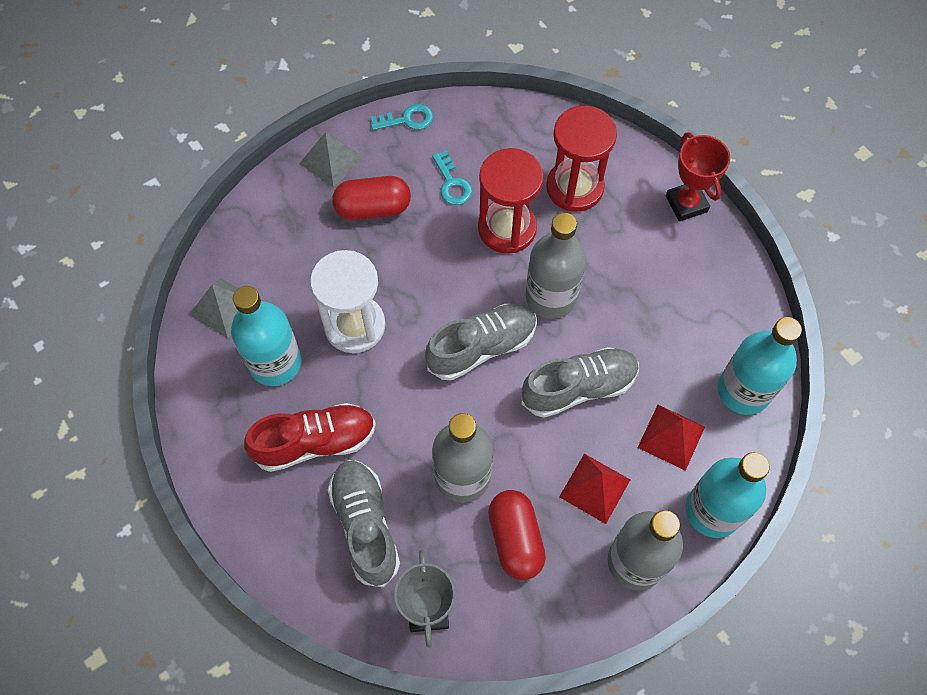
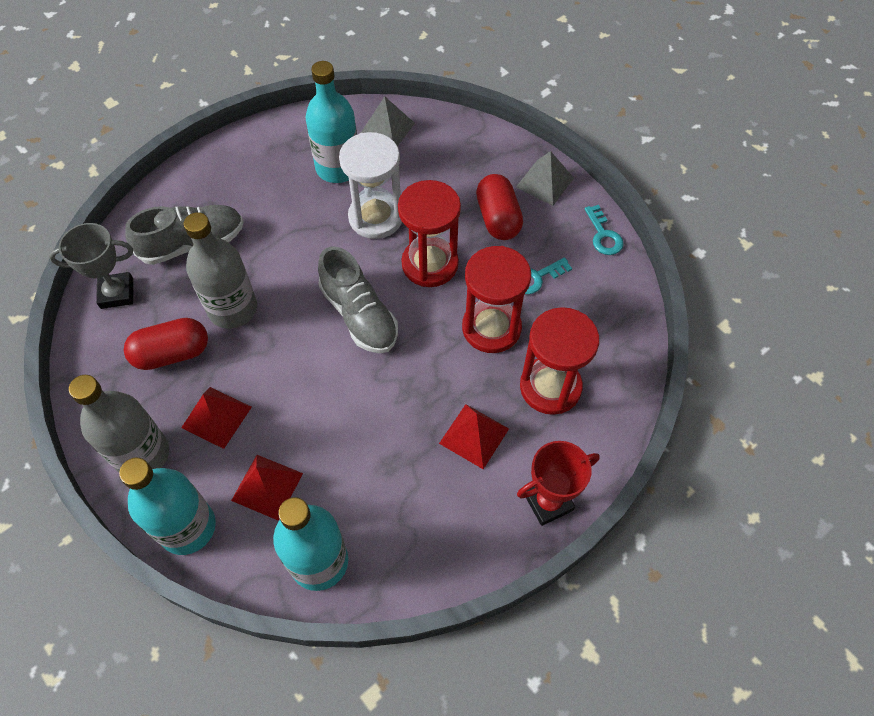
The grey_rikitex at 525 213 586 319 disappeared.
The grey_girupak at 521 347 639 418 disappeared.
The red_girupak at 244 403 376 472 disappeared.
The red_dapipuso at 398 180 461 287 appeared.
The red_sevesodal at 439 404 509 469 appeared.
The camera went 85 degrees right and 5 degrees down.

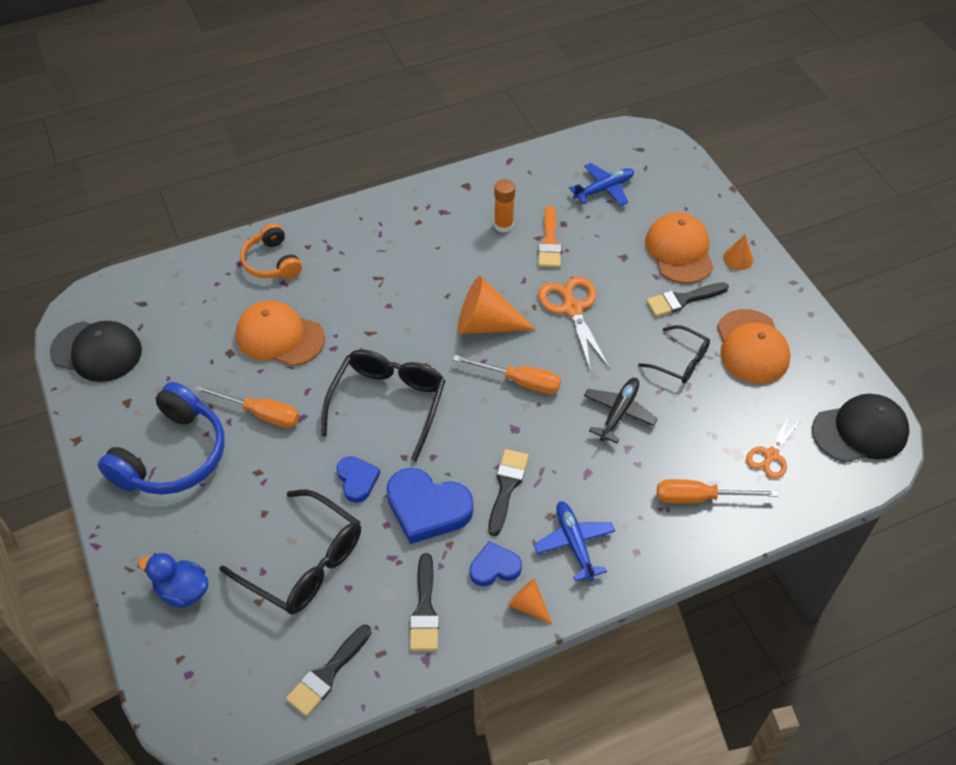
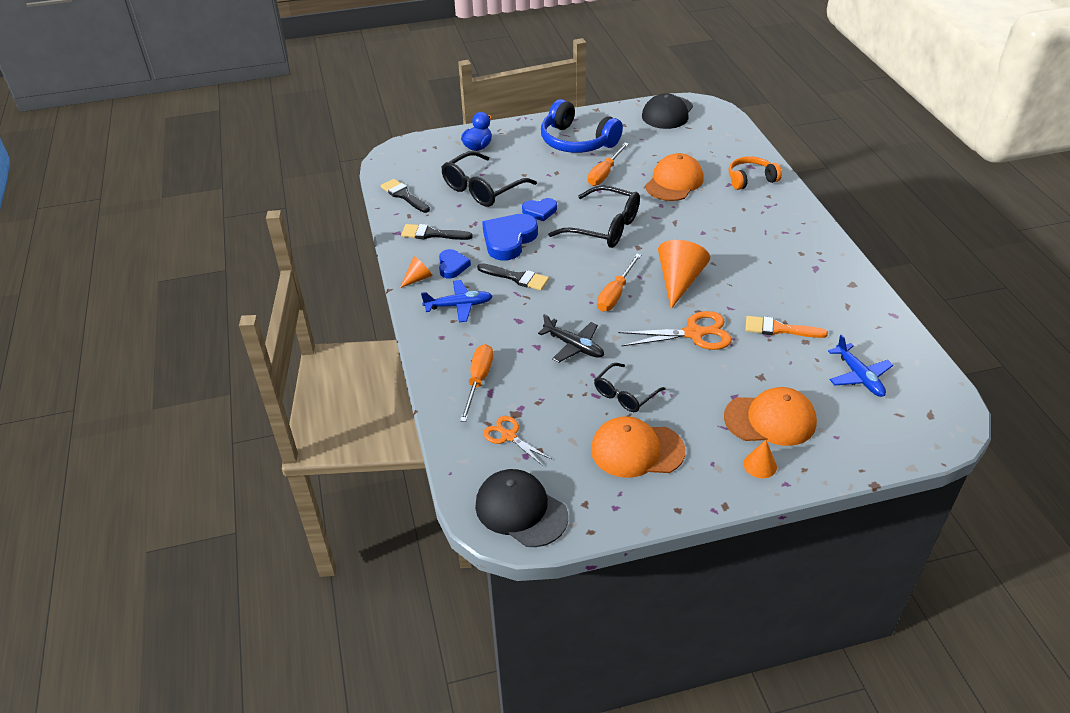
The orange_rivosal at 494 179 515 233 disappeared.
The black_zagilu at 646 282 729 317 disappeared.
The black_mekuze at 812 394 910 463 turned 135 degrees clockwise.
The camera went 100 degrees right and 10 degrees down.

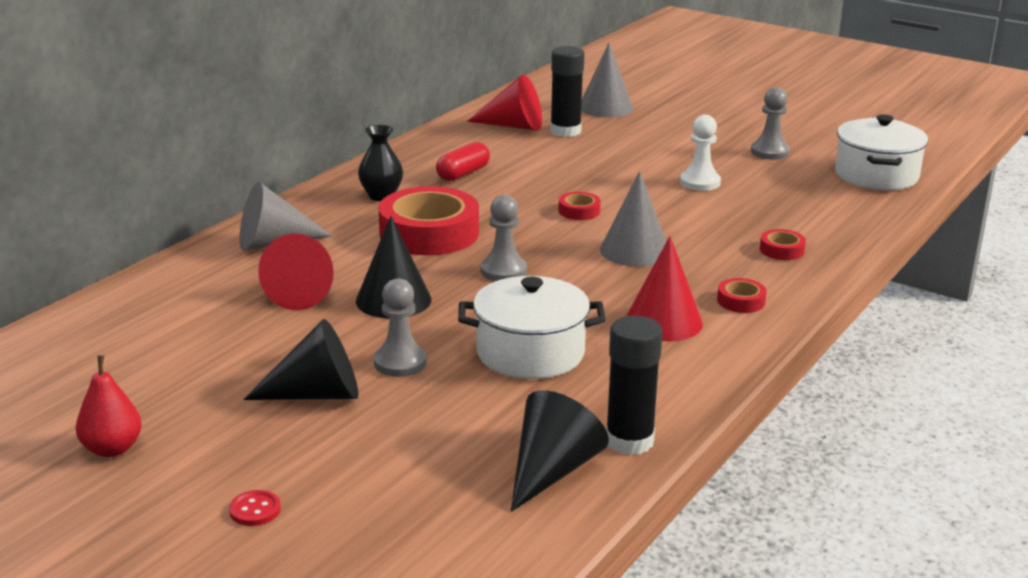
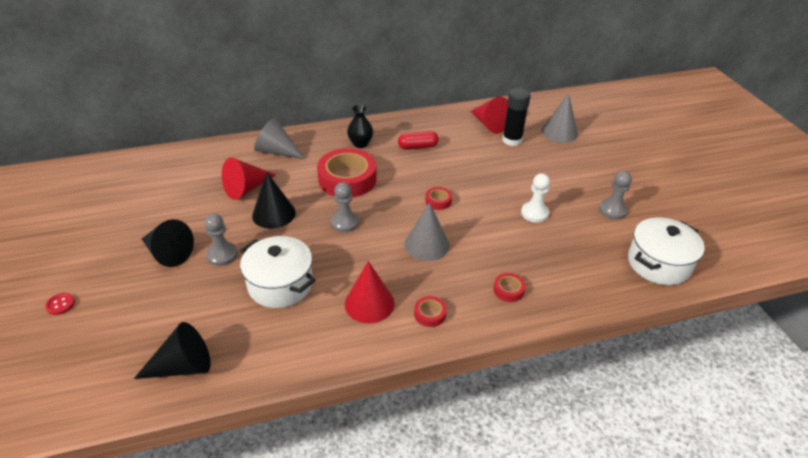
The black_rivosal at 606 316 663 455 disappeared.
The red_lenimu at 76 355 142 457 disappeared.
The camera went 40 degrees right and 15 degrees up.

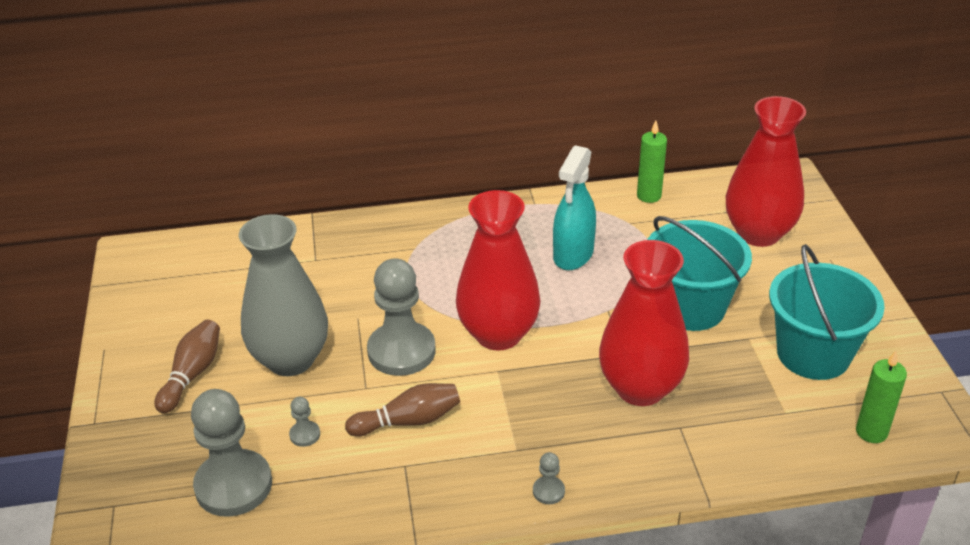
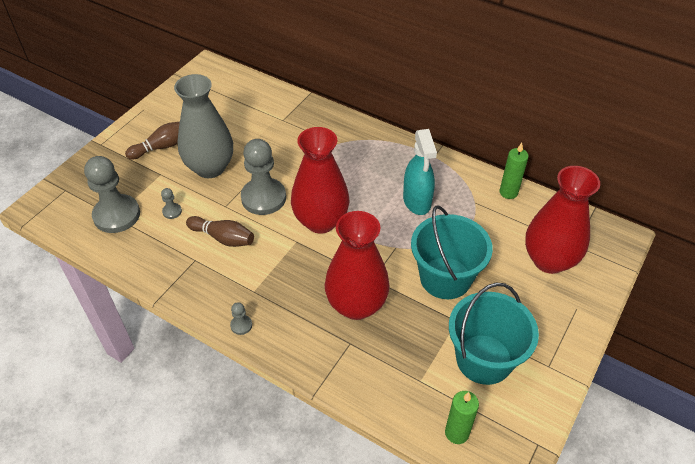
The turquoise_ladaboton at 553 145 596 270 turned 75 degrees counterclockwise.
The camera went 40 degrees right and 10 degrees up.

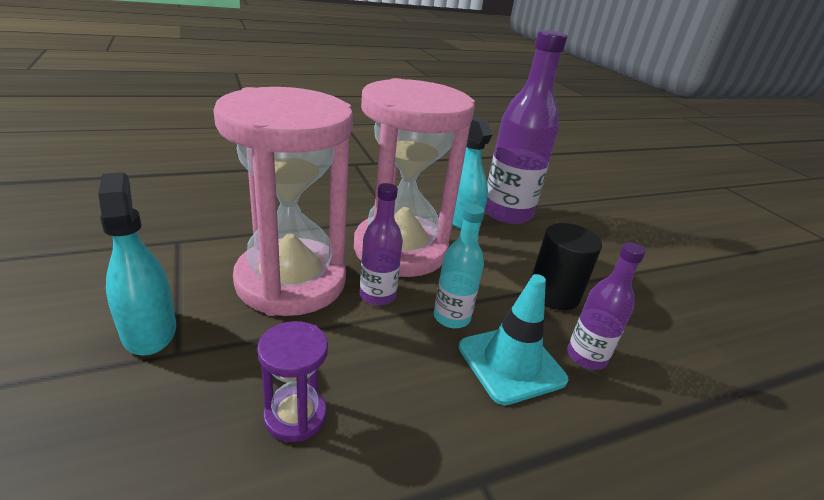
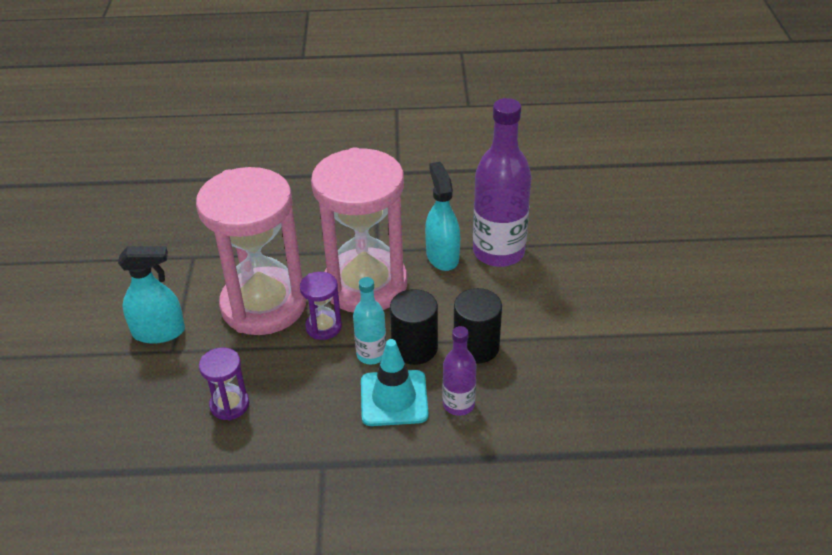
The turquoise_ladaboton at 98 172 176 355 turned 90 degrees clockwise.
The purple_rikitex at 360 183 403 306 was replaced by the purple_dapipuso at 300 272 342 340.
The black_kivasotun at 390 289 438 365 appeared.
The camera went 25 degrees right and 10 degrees up.

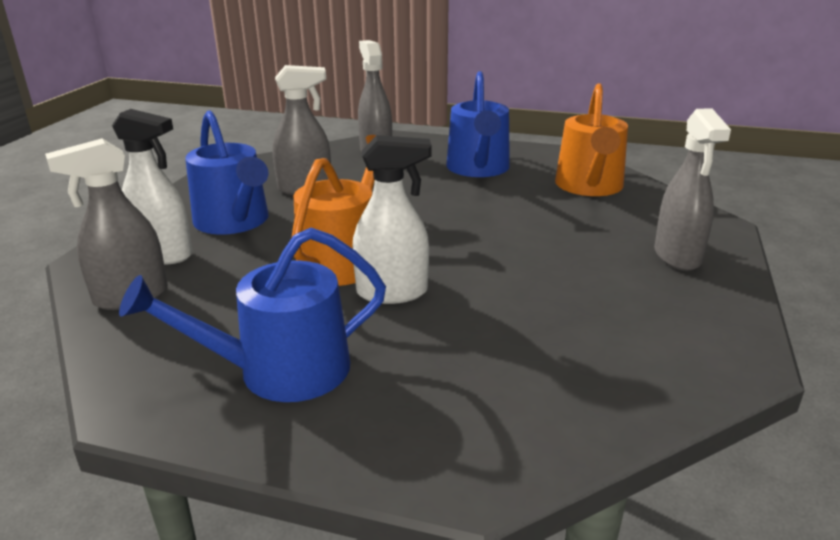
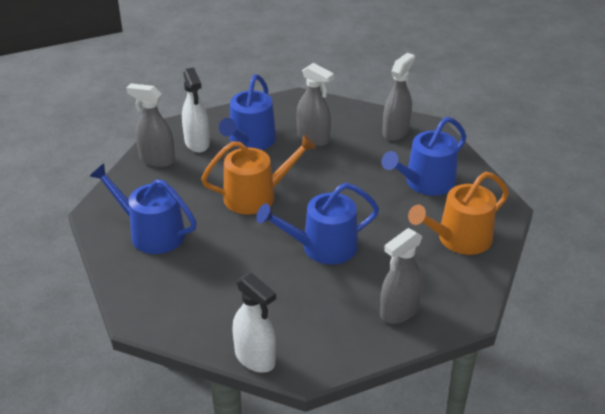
The white_ladaboton moved from 352 135 431 304 to 232 272 276 373.
The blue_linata at 256 183 379 265 appeared.
The camera went 50 degrees right and 10 degrees up.

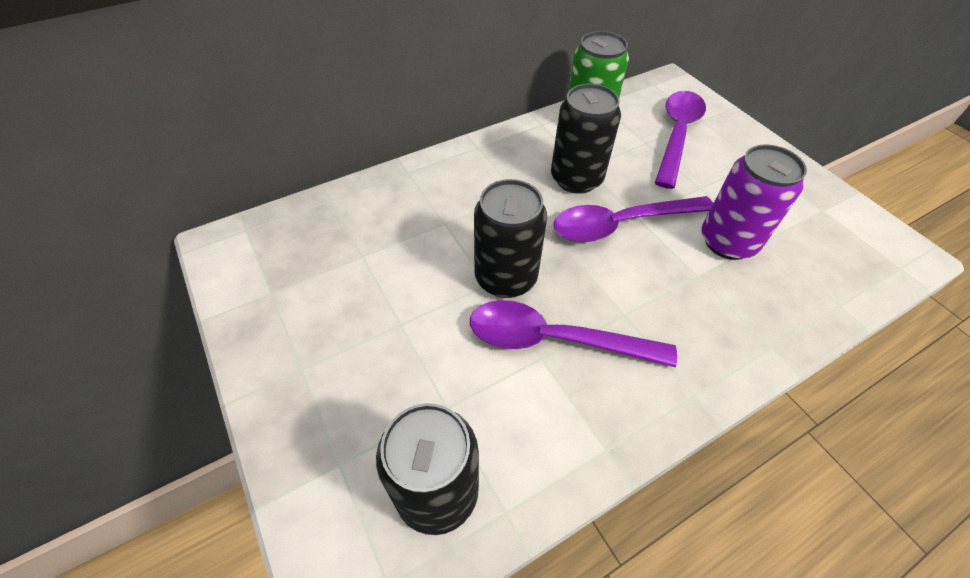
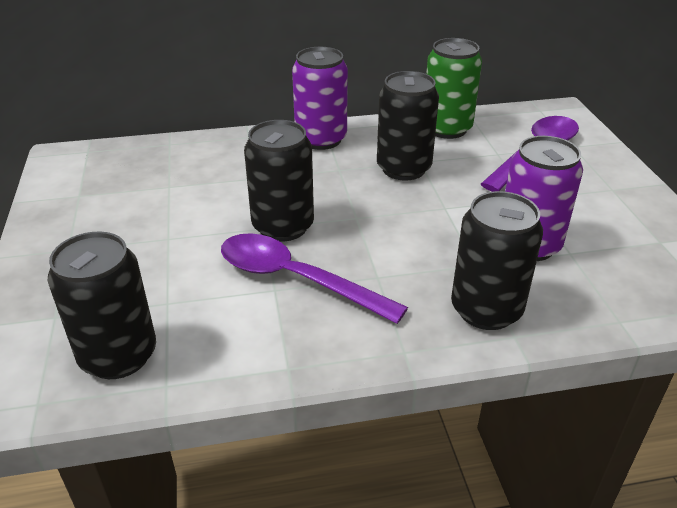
The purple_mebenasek at 553 196 713 242 disappeared.
The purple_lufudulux at 292 47 348 150 appeared.
The black_lufudulux at 451 191 543 330 appeared.
The camera went 20 degrees right and 15 degrees down.

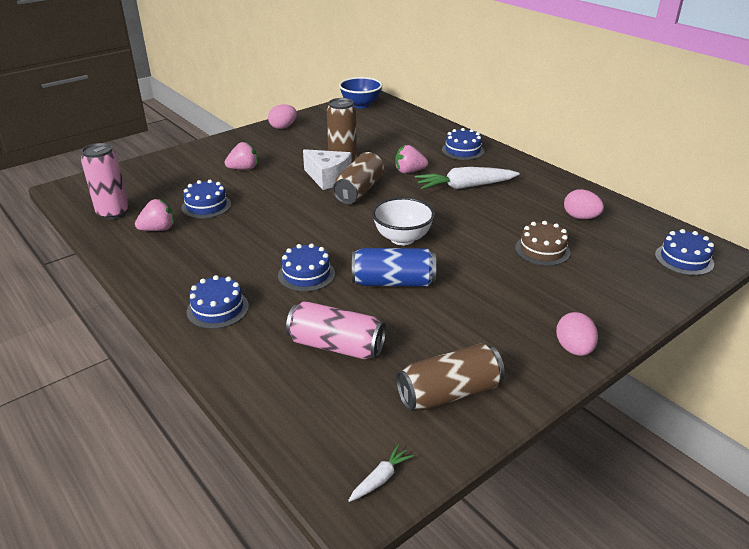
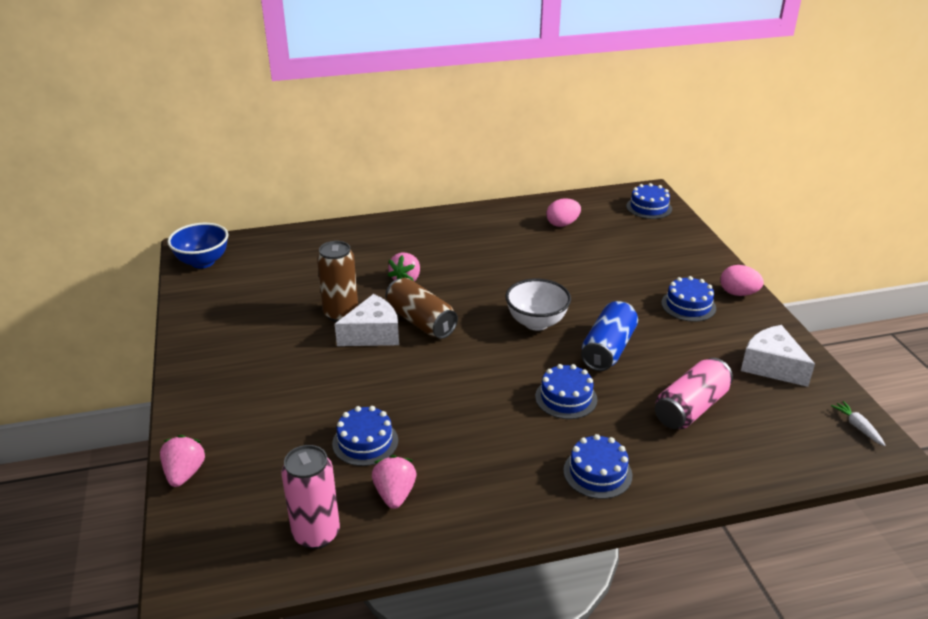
The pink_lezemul at 268 104 297 129 disappeared.
The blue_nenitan moved from 442 128 484 160 to 661 276 716 322.
The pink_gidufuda moved from 225 142 258 170 to 160 435 206 487.
The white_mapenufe at 415 167 520 190 disappeared.
The brown_nenitan at 515 221 571 266 disappeared.
The brown_lufudulux at 396 343 505 411 was replaced by the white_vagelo at 741 325 815 387.
The camera went 65 degrees left and 0 degrees up.

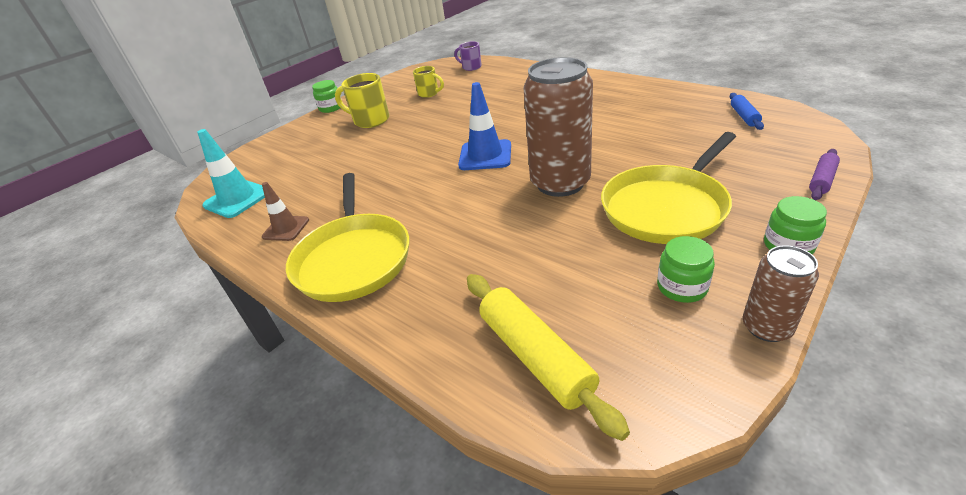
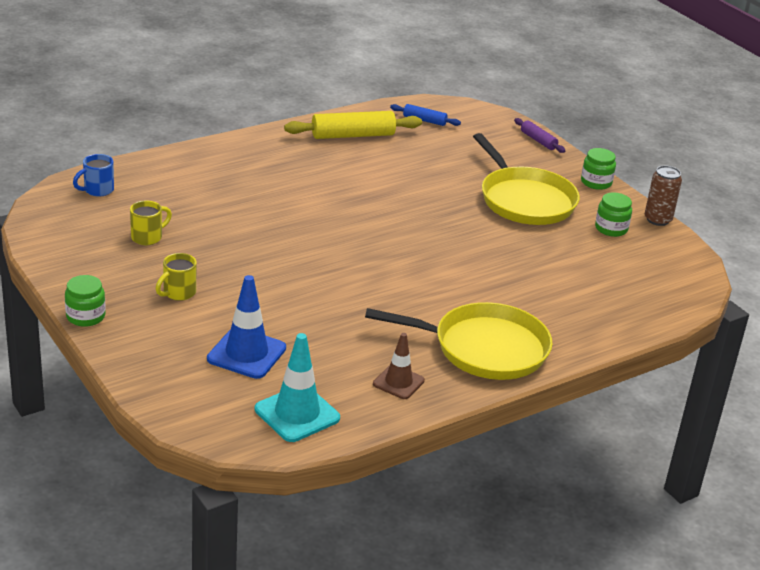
The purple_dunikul at 454 41 482 71 became the blue_dunikul at 73 154 114 197.
The brown_lufudulux at 523 57 593 197 disappeared.
The yellow_dunikul at 335 73 389 128 changed to 0.63 times the size.
The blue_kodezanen moved from 458 82 511 170 to 207 275 286 379.
The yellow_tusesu moved from 467 274 630 441 to 284 111 422 139.
The camera went 80 degrees left and 5 degrees down.

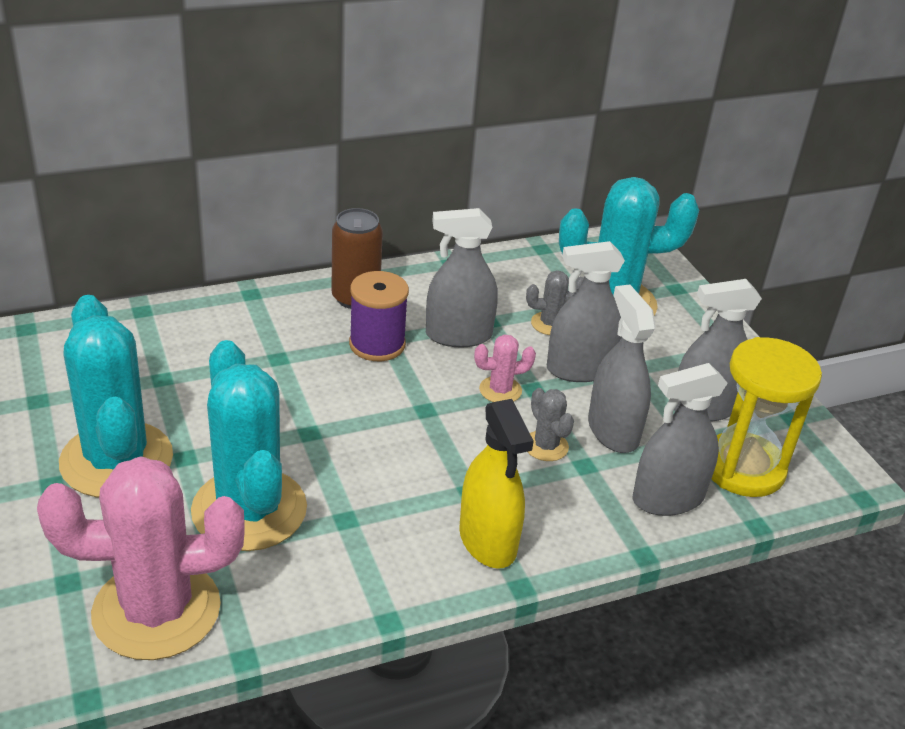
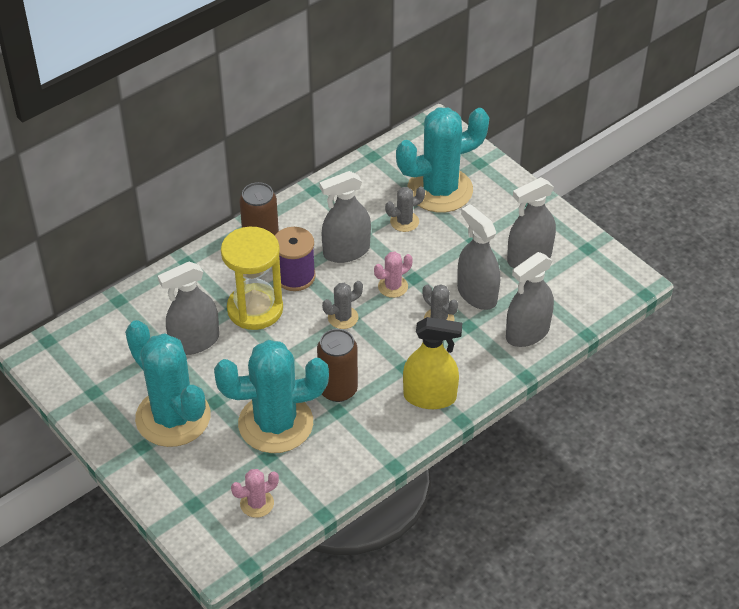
The grey_ladaboton moved from 547 241 625 382 to 158 262 219 355.
The yellow_dapipuso moved from 712 337 822 497 to 221 227 283 330.
The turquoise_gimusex at 191 340 307 551 turned 60 degrees counterclockwise.
The yellow_ladaboton at 459 399 534 569 turned 45 degrees counterclockwise.
The pink_gimusex at 37 456 245 660 changed to 0.43 times the size.
The grey_gimusex at 322 281 363 329 appeared.
The brown_lufudulux at 317 329 358 402 appeared.
The camera went 15 degrees left and 10 degrees up.

